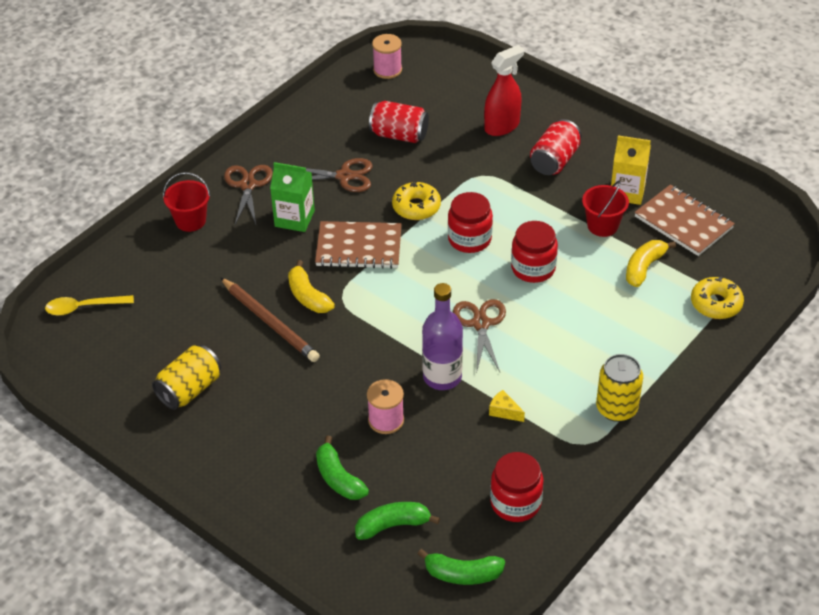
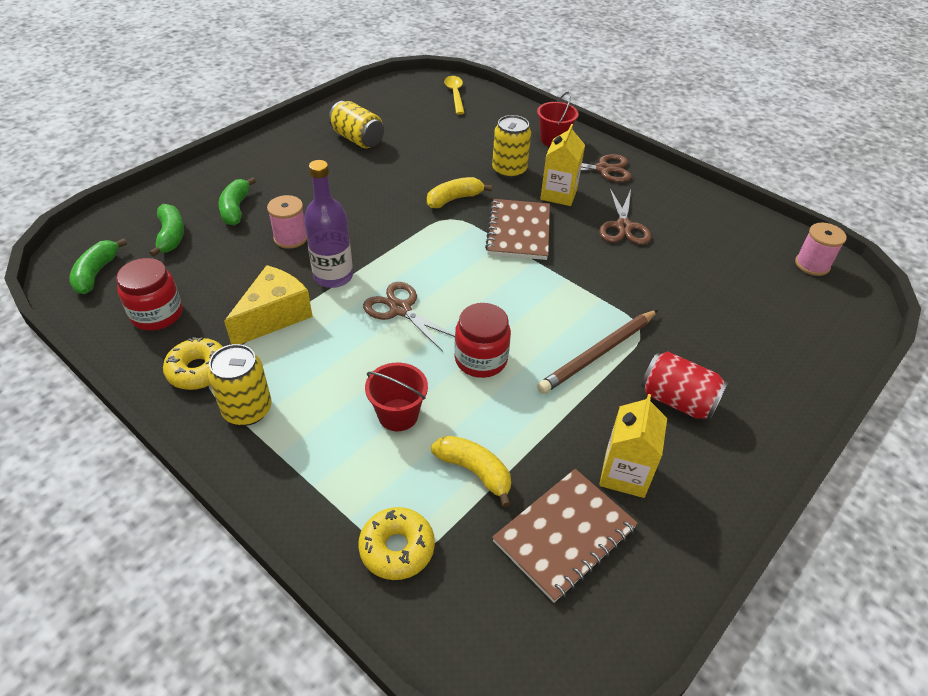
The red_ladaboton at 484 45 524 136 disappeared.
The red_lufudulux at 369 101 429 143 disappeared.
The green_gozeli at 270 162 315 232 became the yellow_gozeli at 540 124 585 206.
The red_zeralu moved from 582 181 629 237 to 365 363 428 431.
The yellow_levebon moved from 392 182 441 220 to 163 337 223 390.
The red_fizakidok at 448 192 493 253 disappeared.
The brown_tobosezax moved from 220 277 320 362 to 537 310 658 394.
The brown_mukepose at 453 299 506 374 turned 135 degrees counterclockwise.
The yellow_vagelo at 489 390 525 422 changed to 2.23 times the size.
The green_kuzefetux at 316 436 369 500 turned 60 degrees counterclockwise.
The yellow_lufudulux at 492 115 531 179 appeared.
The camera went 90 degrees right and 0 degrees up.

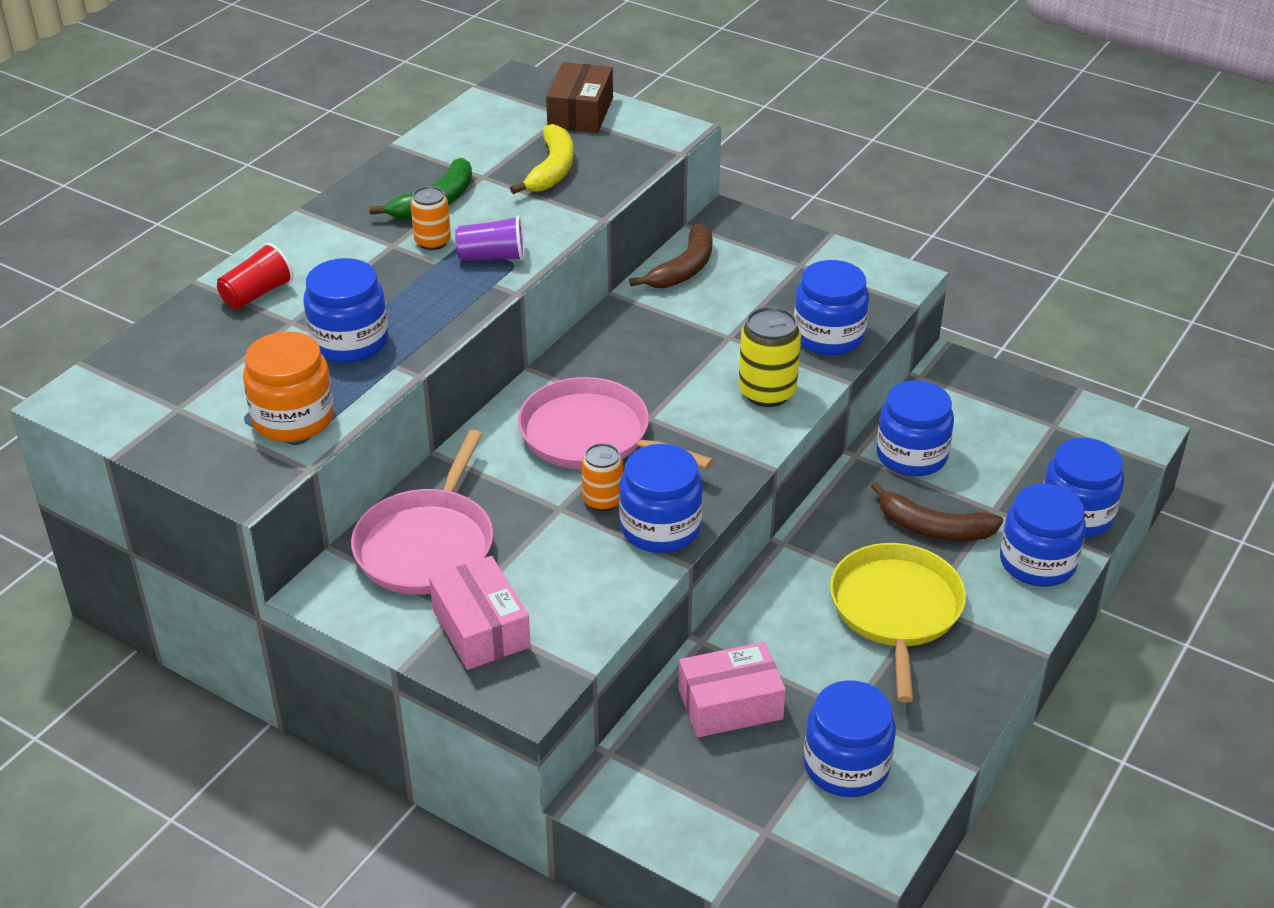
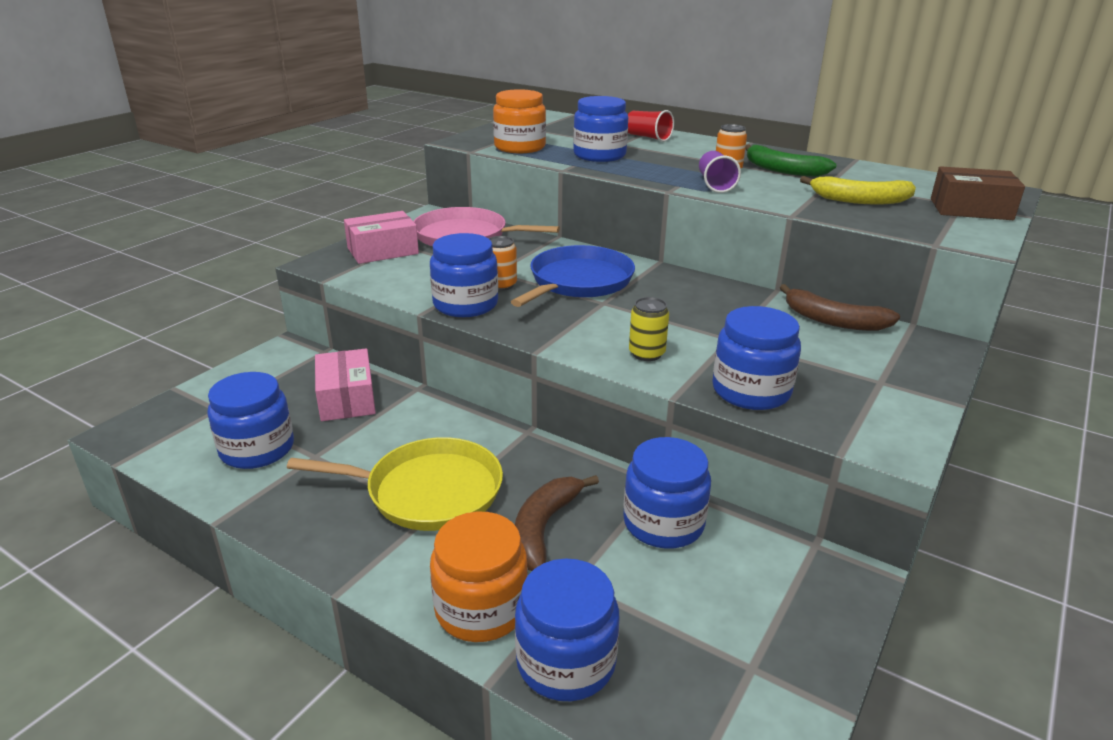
The yellow_lufudulux at 739 307 801 407 changed to 0.65 times the size.
The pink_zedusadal at 518 377 713 469 became the blue_zedusadal at 511 245 635 307.
The blue_fizakidok at 1000 484 1086 587 became the orange_fizakidok at 430 512 528 642.
The camera went 90 degrees right and 10 degrees down.

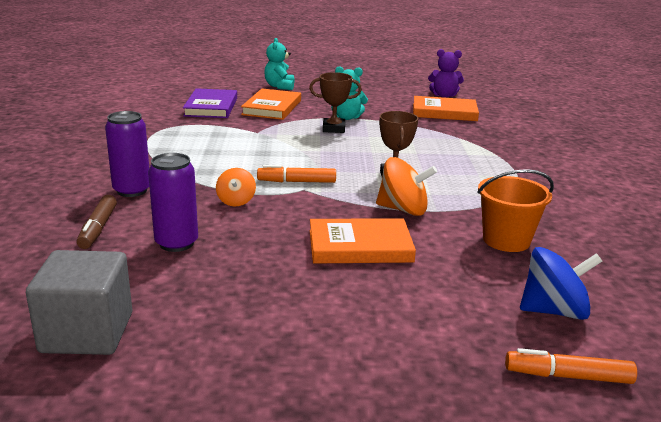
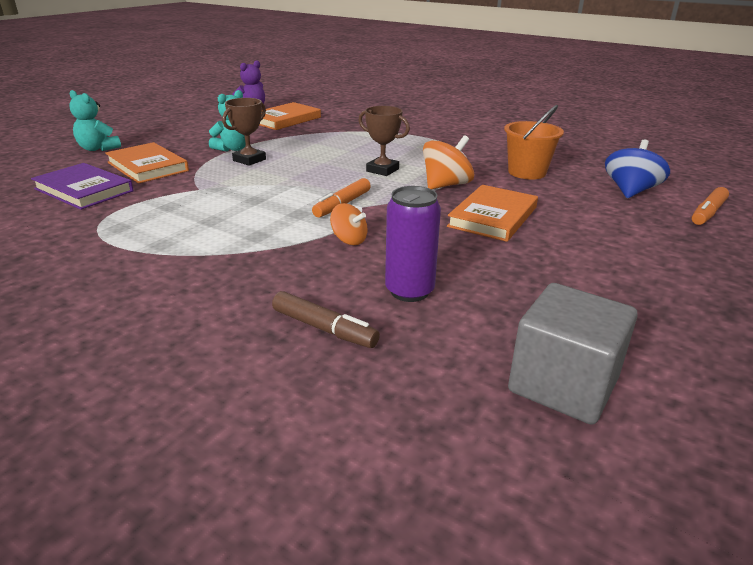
The purple_lufudulux at 105 111 149 197 disappeared.
The camera went 55 degrees left and 5 degrees up.

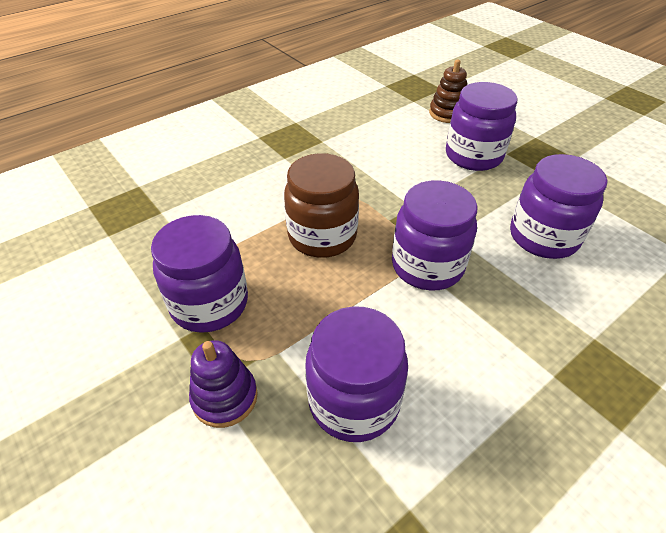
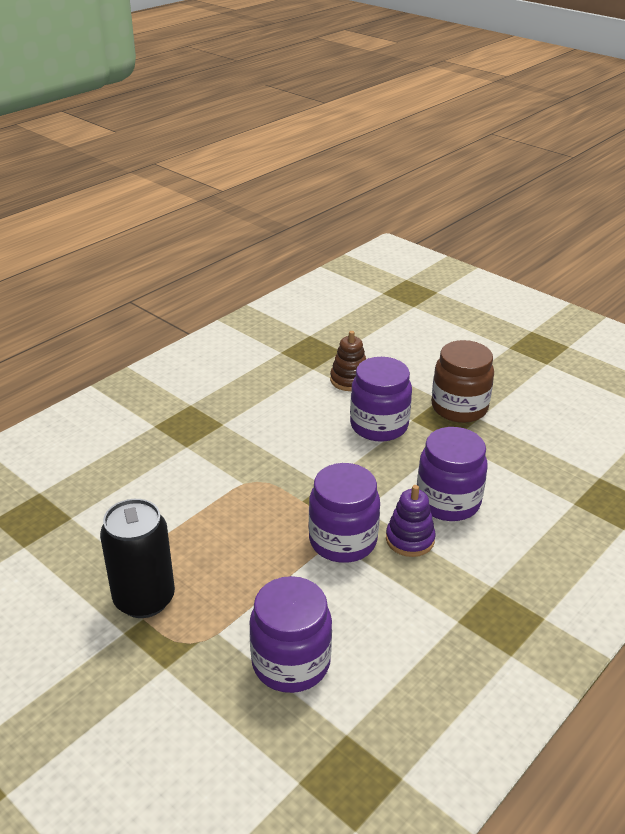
The brown_fizakidok moved from 284 153 359 258 to 431 340 494 423.
The purple_fizakidok at 151 215 248 333 was replaced by the black_lufudulux at 100 499 175 618.
The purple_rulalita moved from 189 340 258 428 to 386 485 436 557.
The camera went 10 degrees left and 10 degrees down.

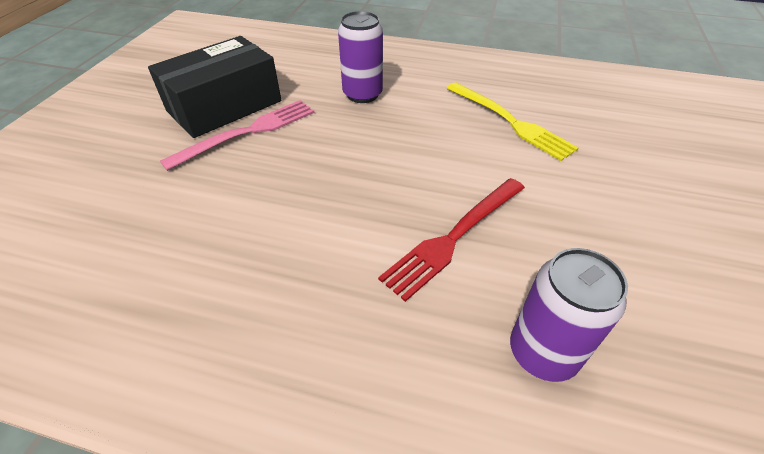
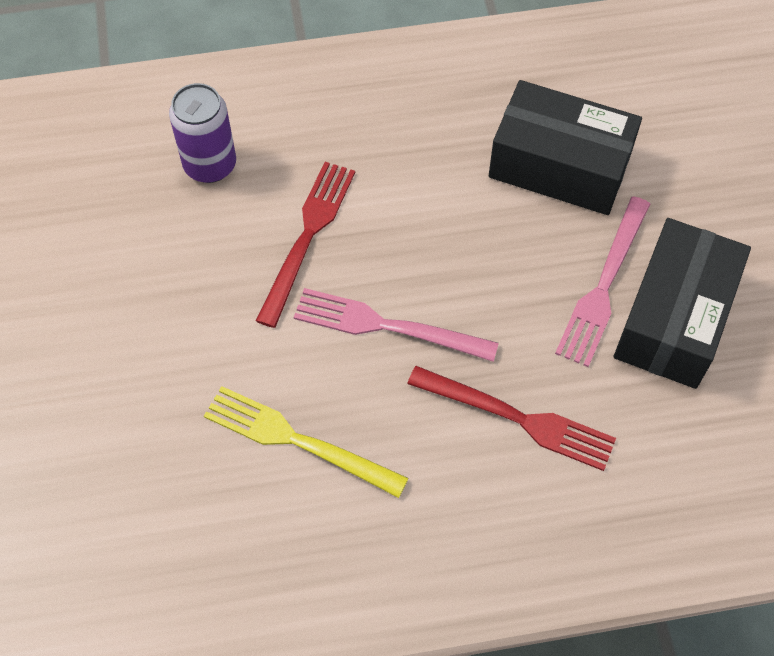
The purple_lufudulux at 338 11 383 103 was replaced by the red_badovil at 407 366 616 471.
The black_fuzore at 489 80 642 215 appeared.
The pink_badovil at 294 288 499 362 appeared.
The camera went 155 degrees right and 15 degrees up.

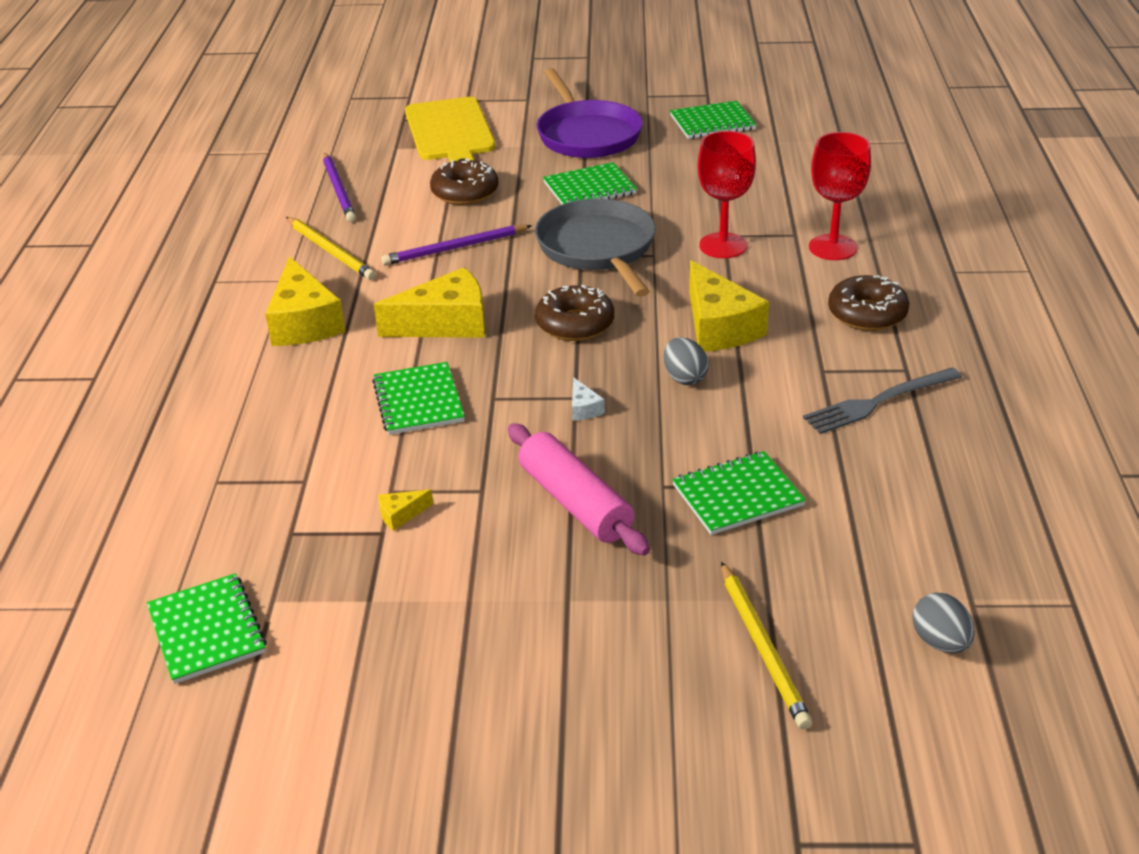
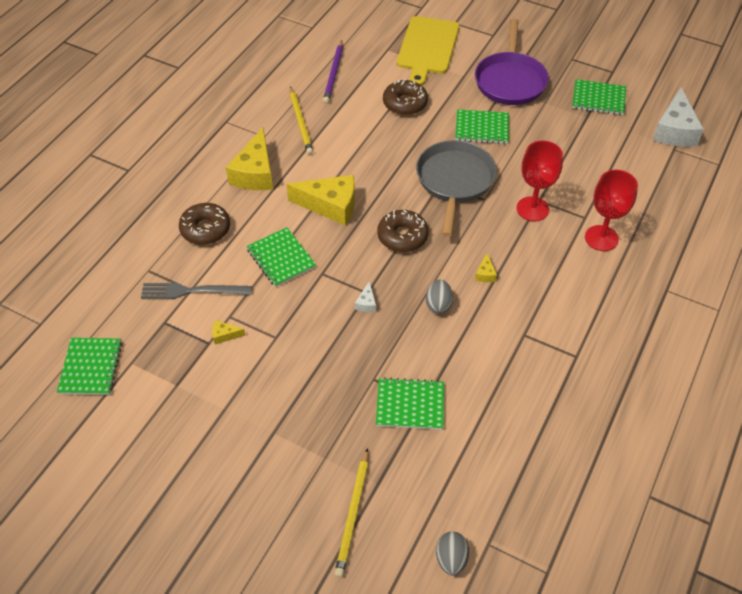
The purple_tobosezax at 381 225 532 266 disappeared.
The yellow_vagelo at 689 260 769 351 changed to 0.42 times the size.
The brown_levebon moved from 828 275 909 331 to 179 203 230 245.
The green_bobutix at 372 362 465 435 turned 45 degrees counterclockwise.
The grey_badovil moved from 803 367 962 434 to 141 283 252 299.
The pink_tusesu at 508 423 650 556 disappeared.
The white_vagelo at 653 87 704 147 appeared.
The camera went 25 degrees right and 15 degrees up.

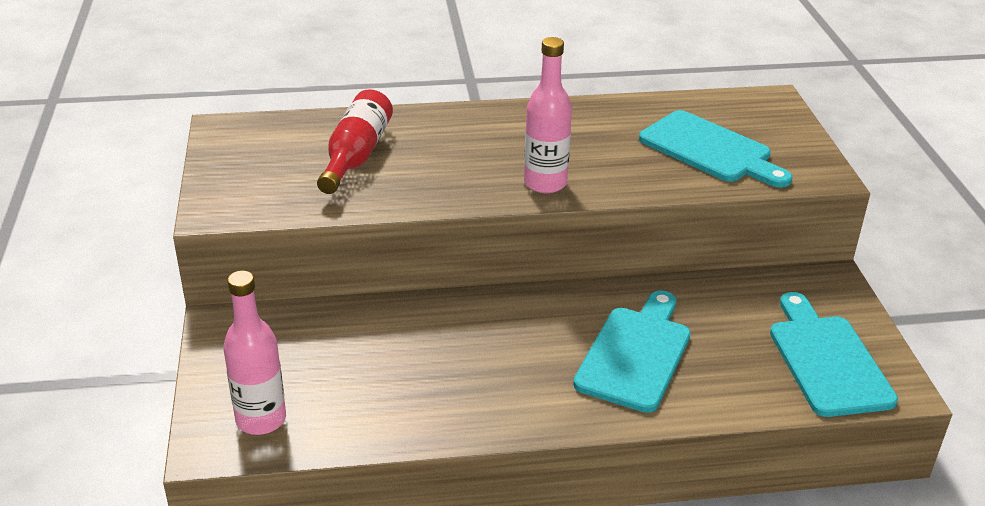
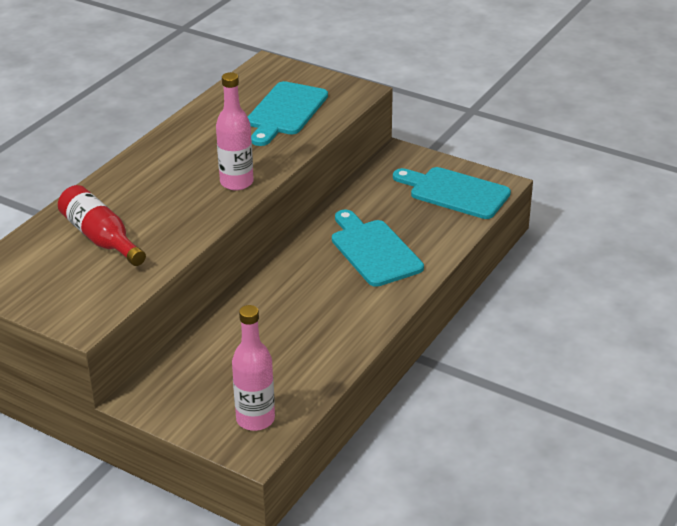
The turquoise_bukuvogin at 639 110 792 188 turned 120 degrees clockwise.
The camera went 50 degrees left and 0 degrees up.

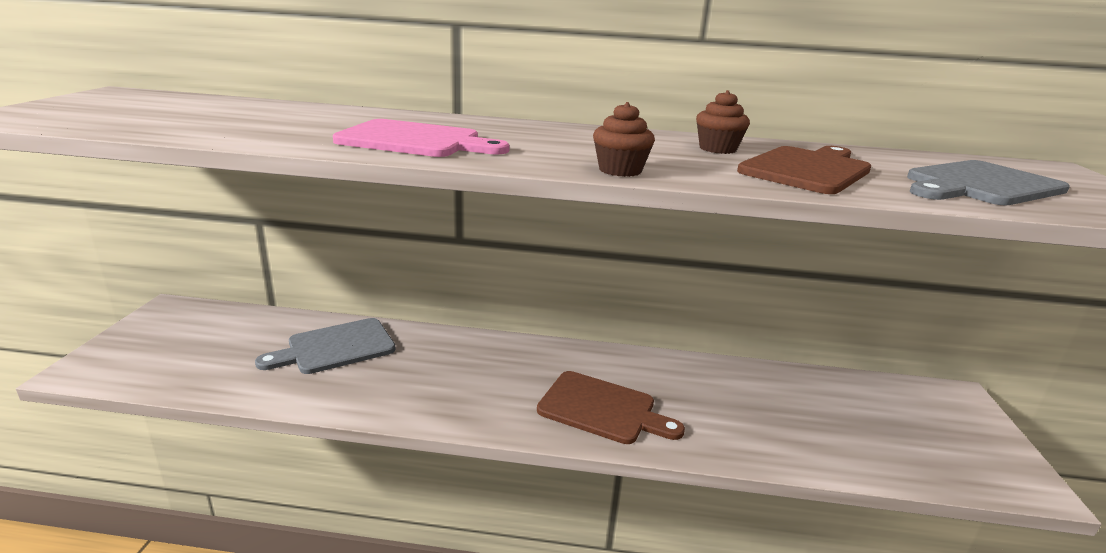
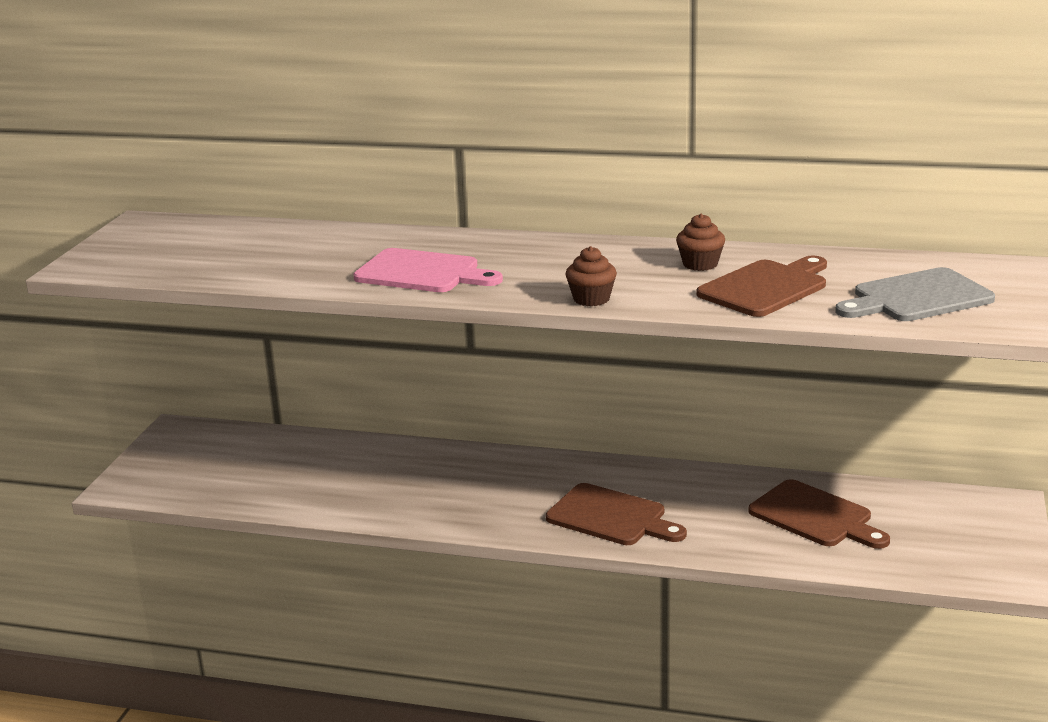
The grey_bukuvogin at 255 318 396 374 disappeared.
The brown_bukuvogin at 748 479 890 549 appeared.
The camera went 10 degrees right and 0 degrees up.

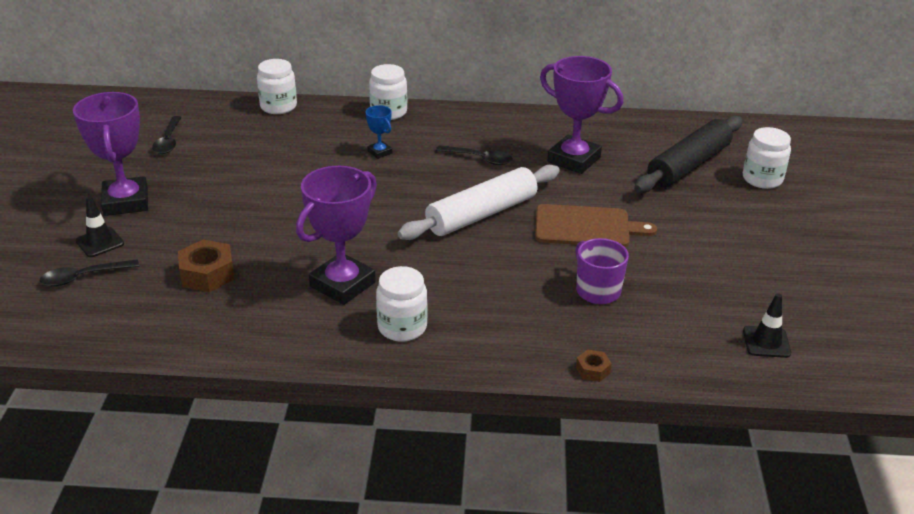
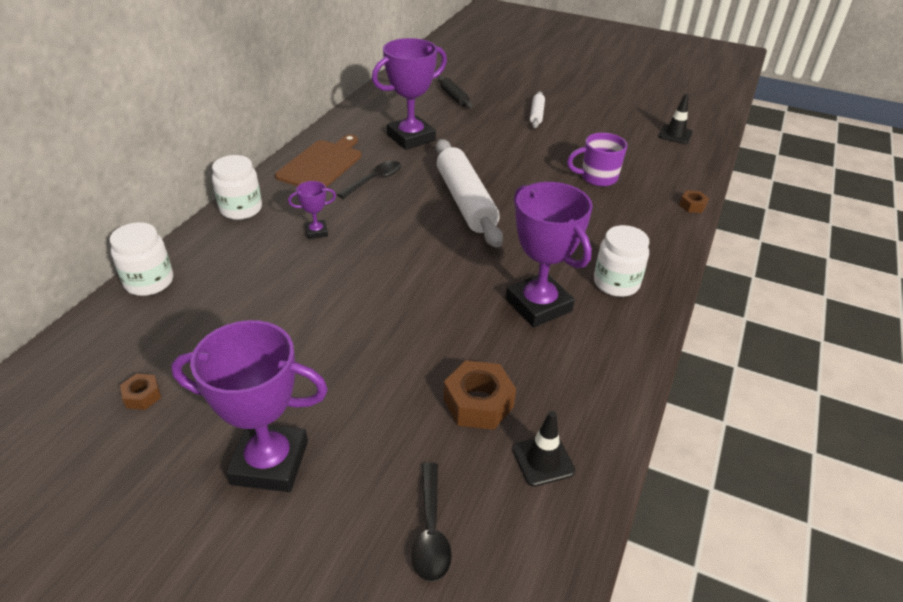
The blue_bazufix at 366 105 392 159 became the purple_bazufix at 288 181 336 239.
The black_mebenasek at 152 116 182 154 was replaced by the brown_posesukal at 120 374 161 410.
The black_tusesu at 634 116 742 193 changed to 0.48 times the size.
The white_fizakidok at 743 127 791 189 disappeared.
The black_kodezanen moved from 76 196 124 257 to 512 411 575 487.
The brown_bukuvogin moved from 535 204 657 247 to 275 134 362 187.
The white_tusesu at 530 91 545 128 appeared.
The camera went 70 degrees left and 5 degrees up.

